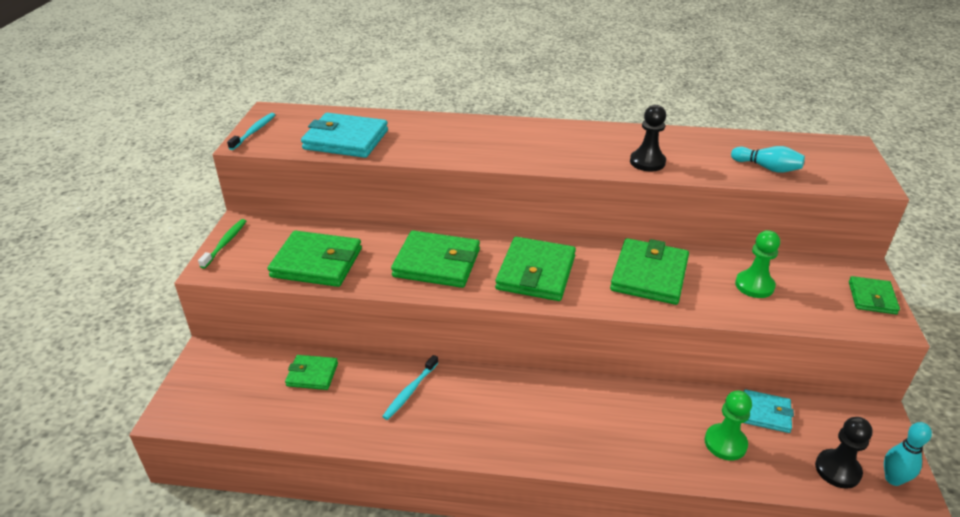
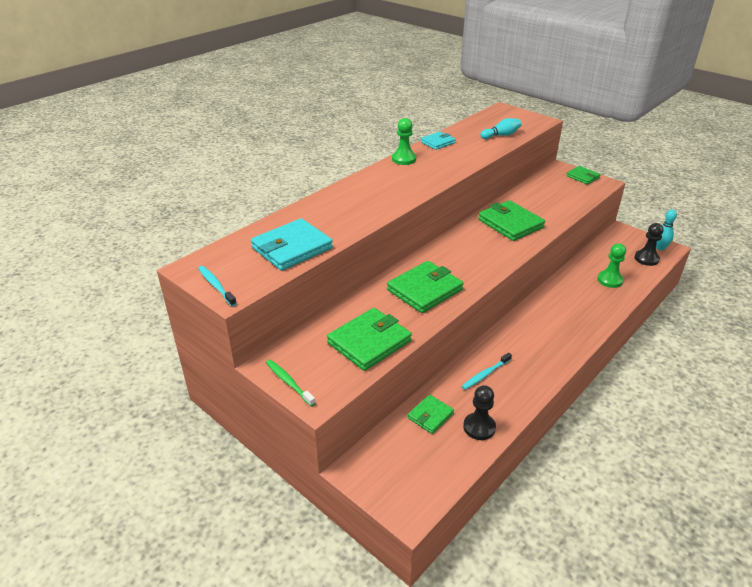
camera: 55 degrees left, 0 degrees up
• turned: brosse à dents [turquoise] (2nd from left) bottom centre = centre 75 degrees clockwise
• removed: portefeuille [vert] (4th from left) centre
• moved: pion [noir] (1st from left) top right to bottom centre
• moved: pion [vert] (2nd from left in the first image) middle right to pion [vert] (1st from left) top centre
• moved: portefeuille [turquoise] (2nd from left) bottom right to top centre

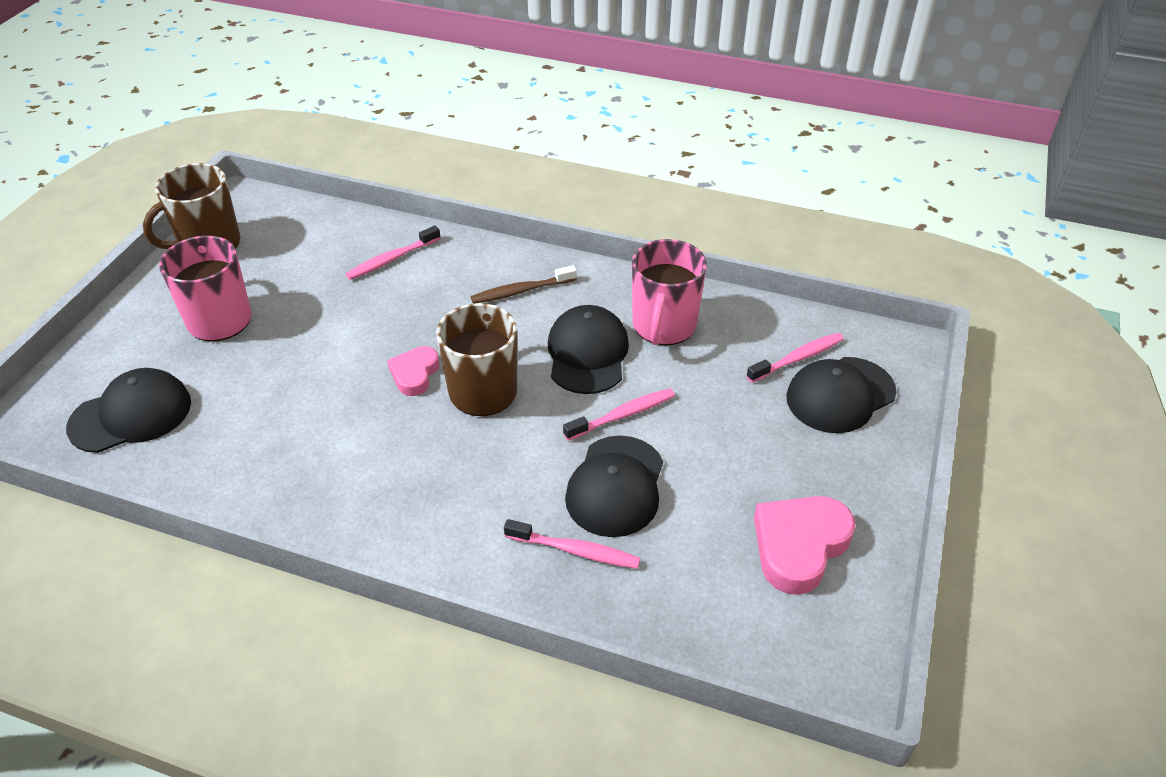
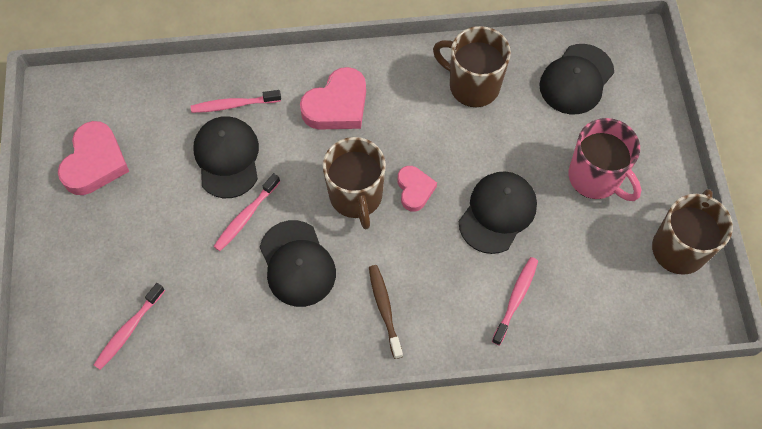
camera: 155 degrees right, 20 degrees up
• turned: brosse à dents [marron] centre = bottom centre 60 degrees counterclockwise
• removed: tasse [rose] (2nd from left) centre
• moved: casquette [noir] (4th from left in the first image) middle right to casquette [noir] (3rd from left) centre
• added: cœur [rose] (2nd from left) top centre
• added: tasse [marron] (2nd from left) top centre

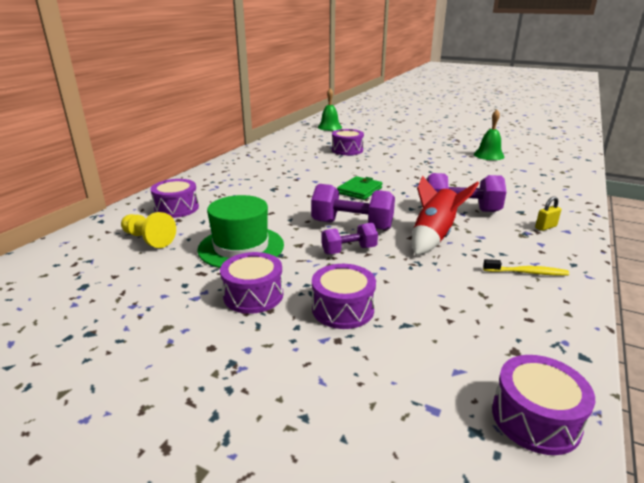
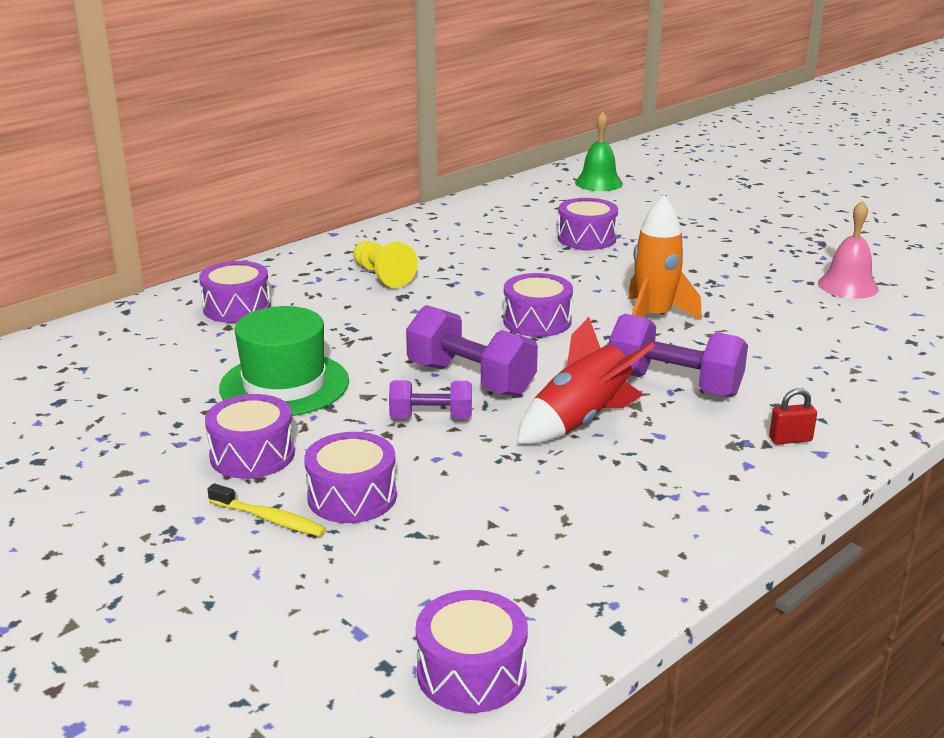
camera: 20 degrees right, 0 degrees up
• moved: pion [jaune] middle left to centre
• replaced: portefeuille [vert] centre to tambour [violet] (5th from left) centre
• recoloured: cloche [vert] (2nd from left) top right to cloche [rose] middle right
• moved: brosse à dents [jaune] middle right to bottom left
• recoloured: cadenas [jaune] middle right to cadenas [rouge] middle right
• added: fusée [orange] middle right

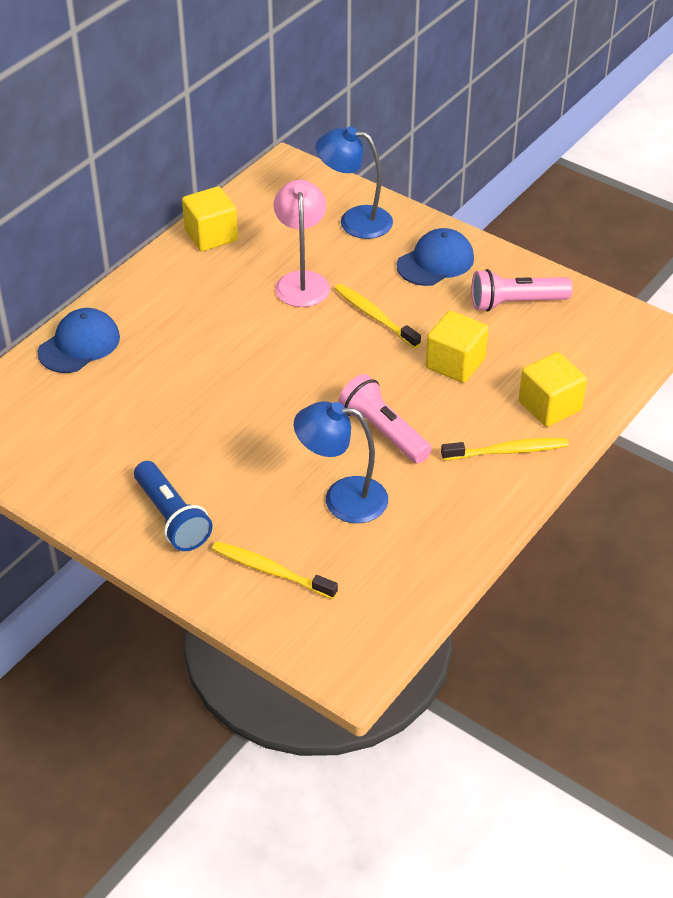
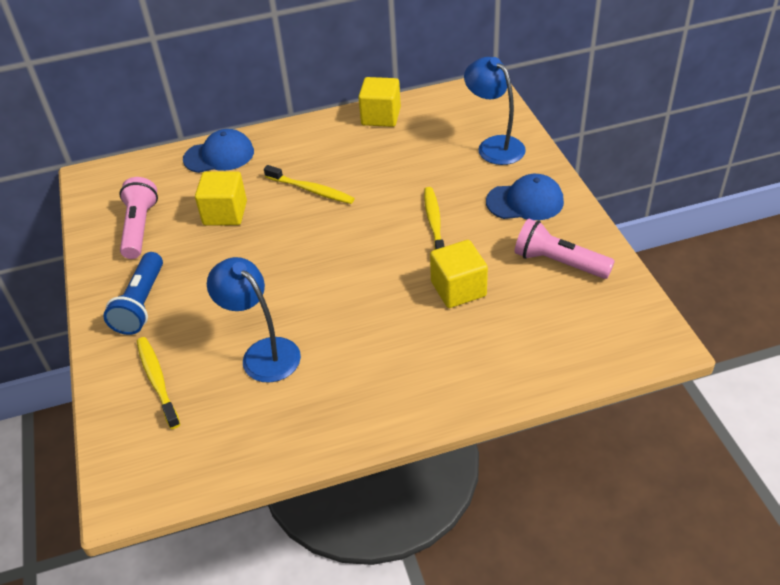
camera: 40 degrees right, 0 degrees up
• removed: lampe [rose] top centre
• moved: lampe de poche [rose] (1st from left) centre to middle left
• moved: brosse à dents [jaune] (3rd from left in the first image) middle right to brosse à dents [jaune] (2nd from left) top centre
• moved: cube [jaune] (3rd from left in the first image) middle right to cube [jaune] (1st from left) middle left

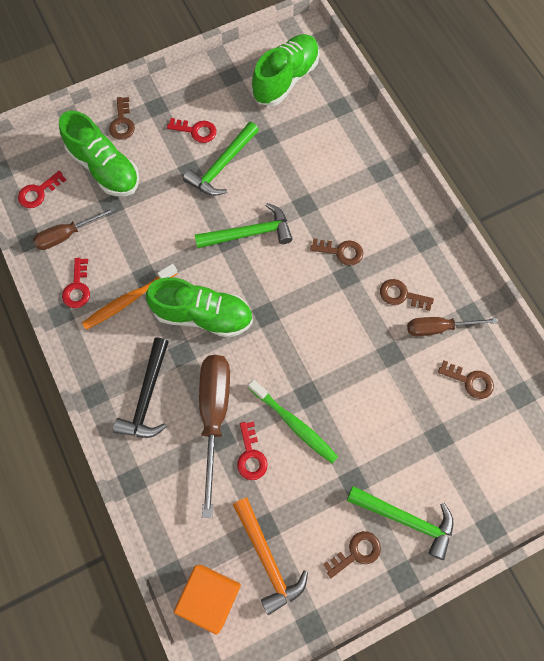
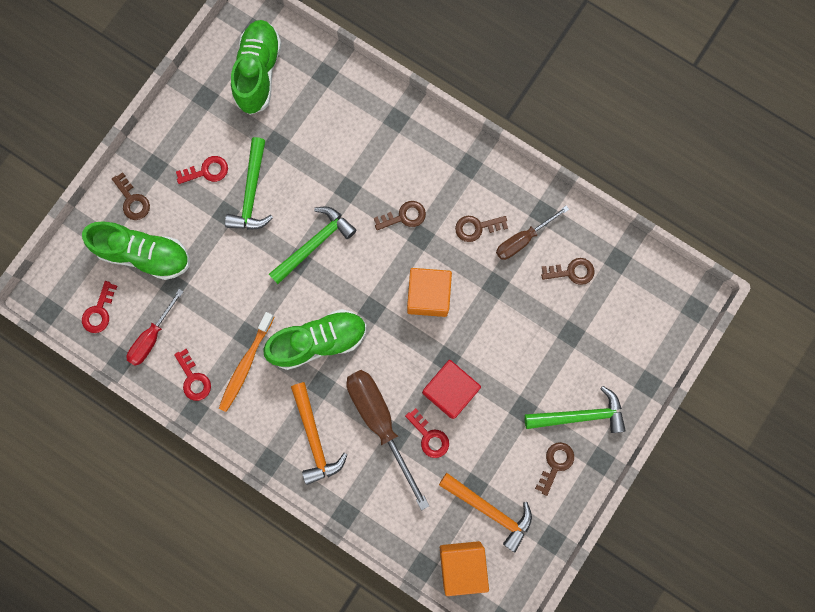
camera: 30 degrees left, 10 degrees up
• recoloured: tournevis [marron] (1st from left) middle left to tournevis [rouge] middle left
• recoloured: marteau [noir] middle left to marteau [orange] (1st from left) bottom centre
• replaced: brosse à dents [vert] centre to cube [rouge] centre
• added: cube [orange] (1st from left) centre

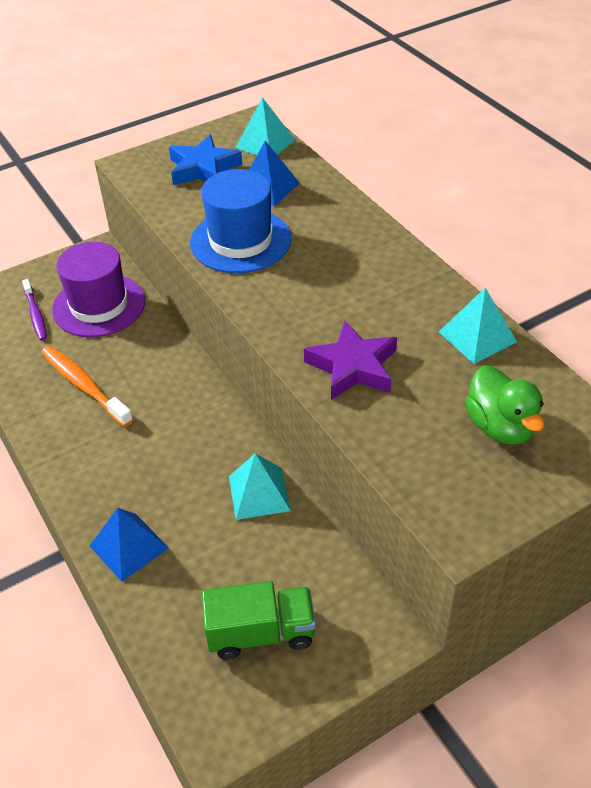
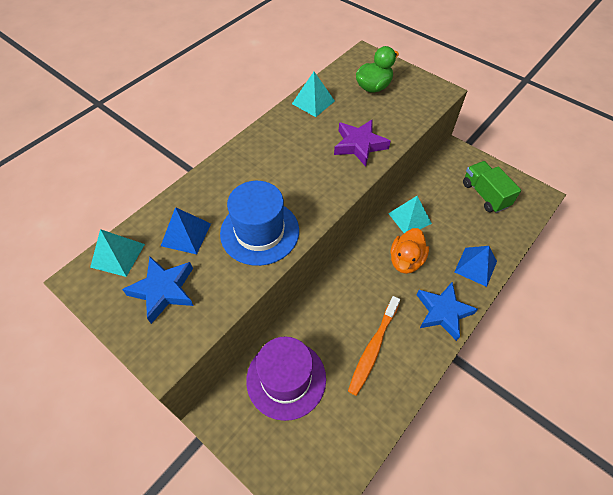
camera: 110 degrees left, 10 degrees up
• removed: brosse à dents [violet] middle left
• added: canard [orange] middle right
• added: étoile [bleu] (2nd from left) middle right

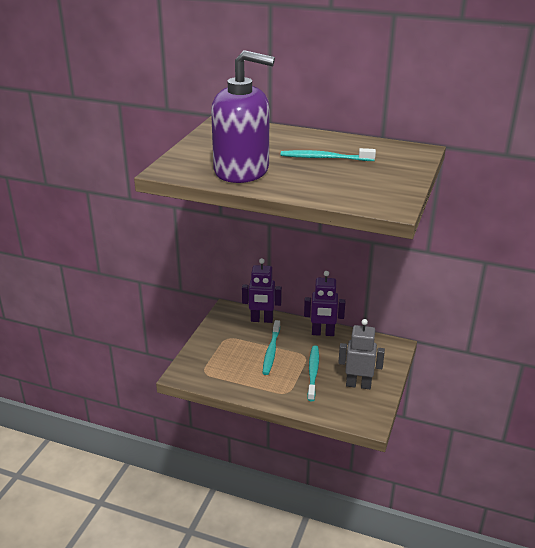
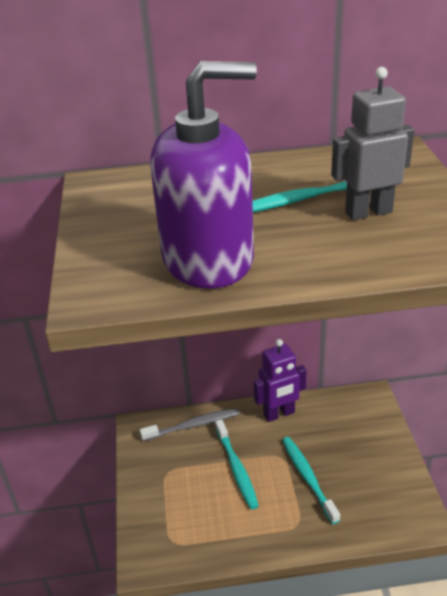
camera: 25 degrees left, 5 degrees up
• replaced: robot [violet] (1st from left) centre to brosse à dents [gris] bottom centre
• moved: robot [gris] middle right to top right

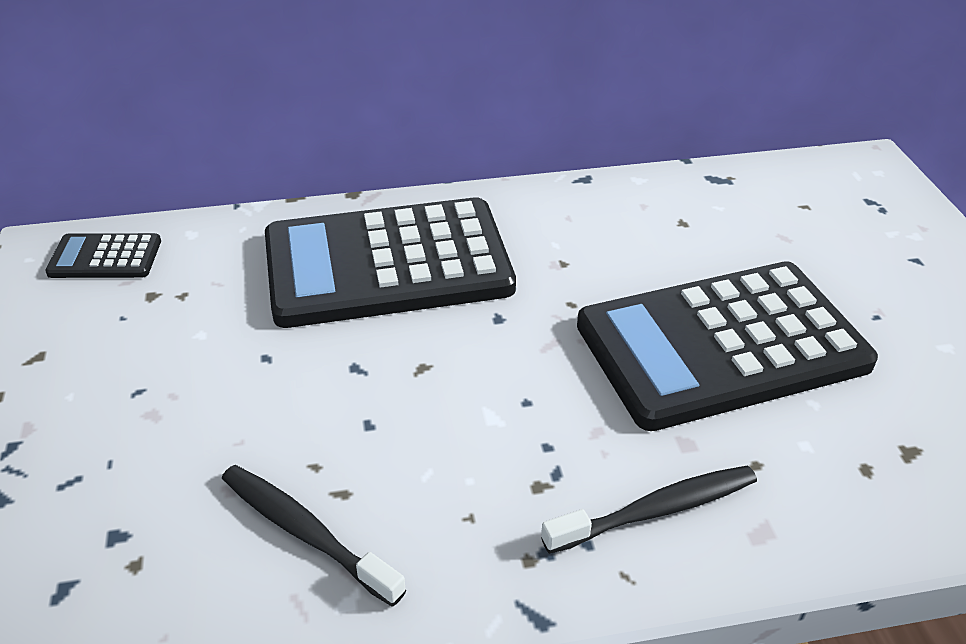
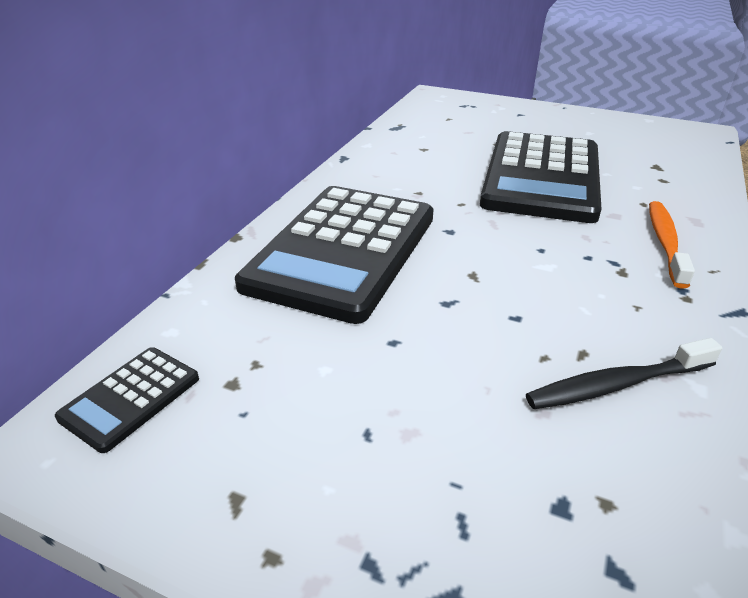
camera: 55 degrees left, 5 degrees down
• recoloured: brosse à dents [noir] (2nd from left) bottom right to brosse à dents [orange] middle right

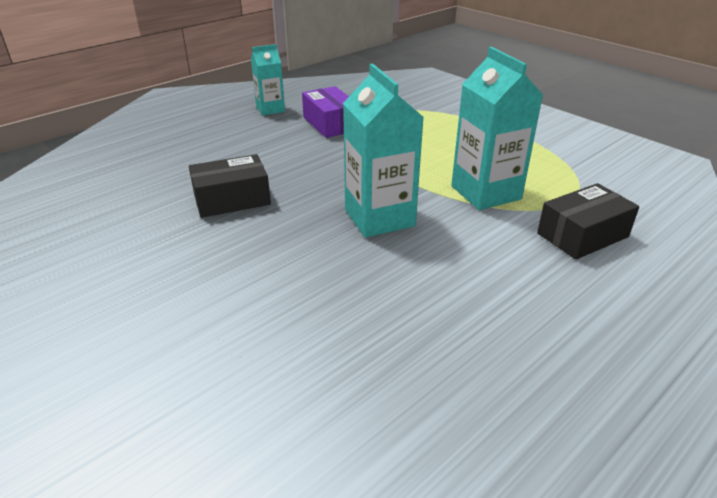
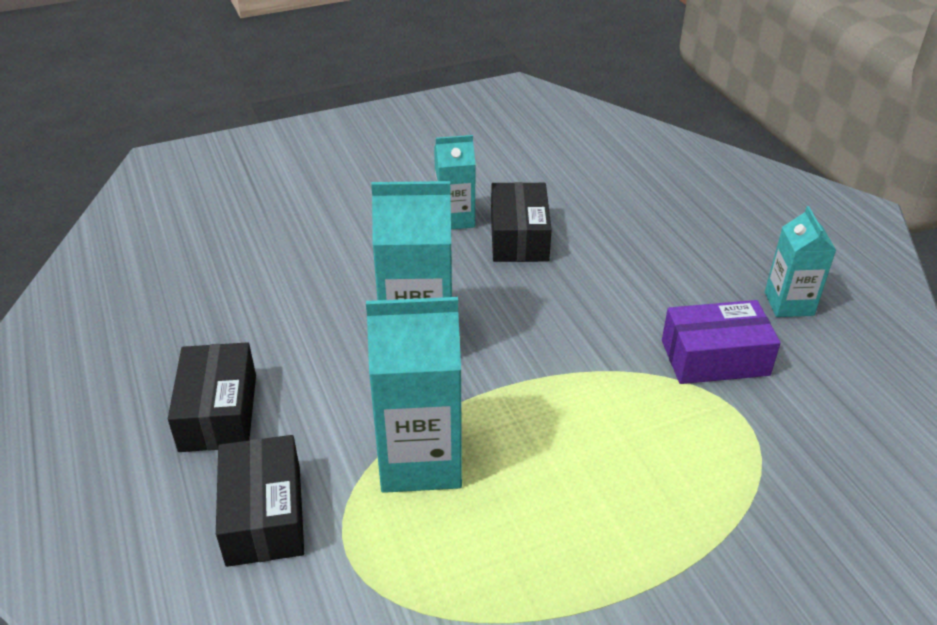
camera: 110 degrees right, 5 degrees up
• added: boîte [noir] (1st from left) middle left
• added: brique de lait [turquoise] (3rd from left) top centre

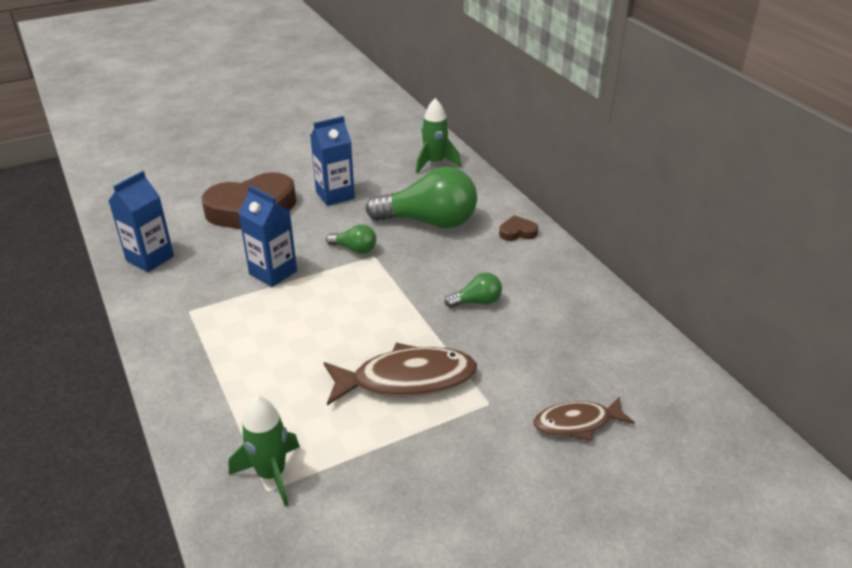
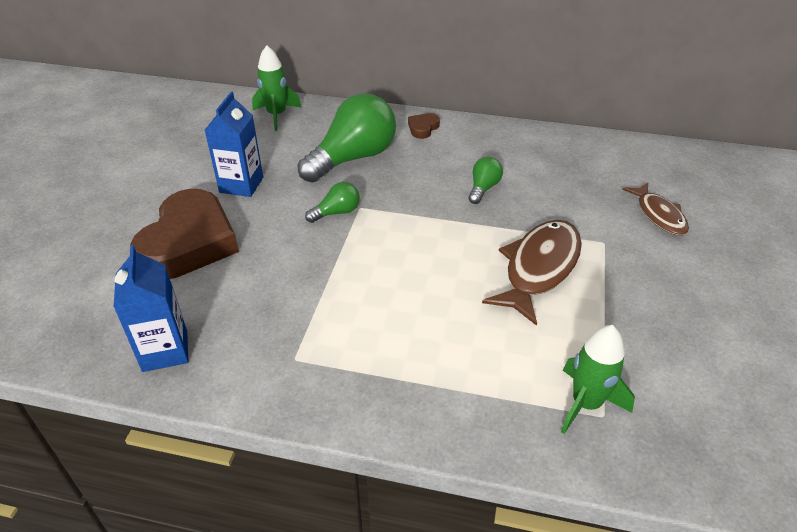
camera: 50 degrees left, 5 degrees up
• removed: brique de lait [bleu] (2nd from left) middle left
• turned: poisson [marron] (2nd from left) bottom right = middle right 45 degrees counterclockwise

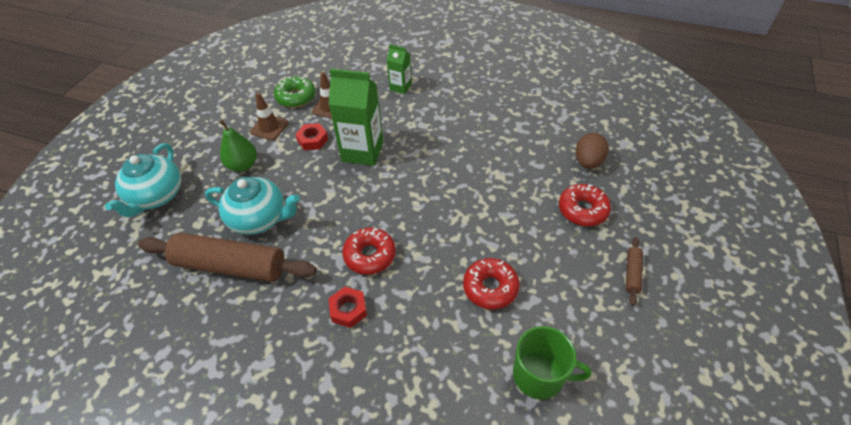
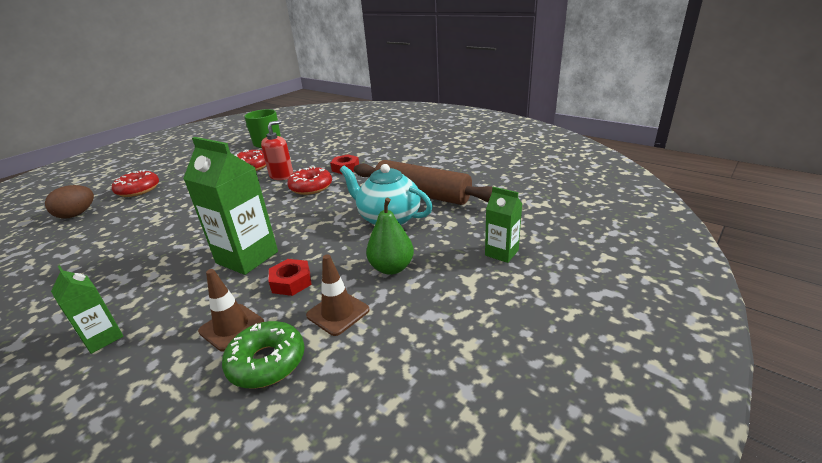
camera: 160 degrees left, 20 degrees down
• replaced: théière [turquoise] (1st from left) middle left to brique de lait [vert] (3rd from left) centre
• removed: rouleau à pâtisserie [marron] (2nd from left) middle right
• added: distributeur de savon [rouge] top centre

